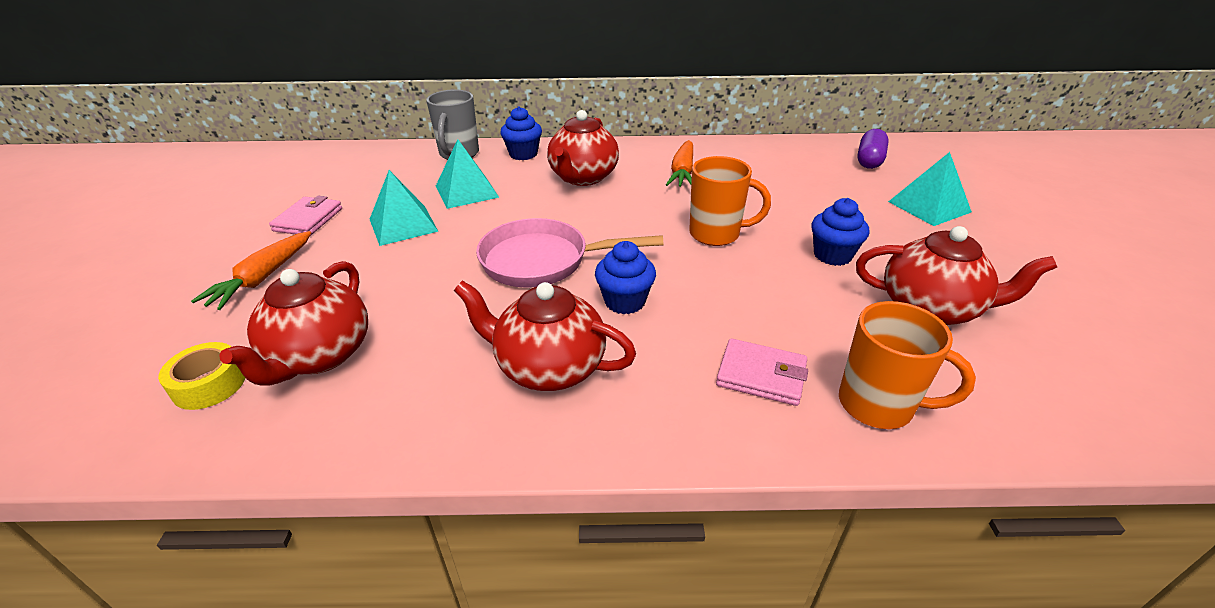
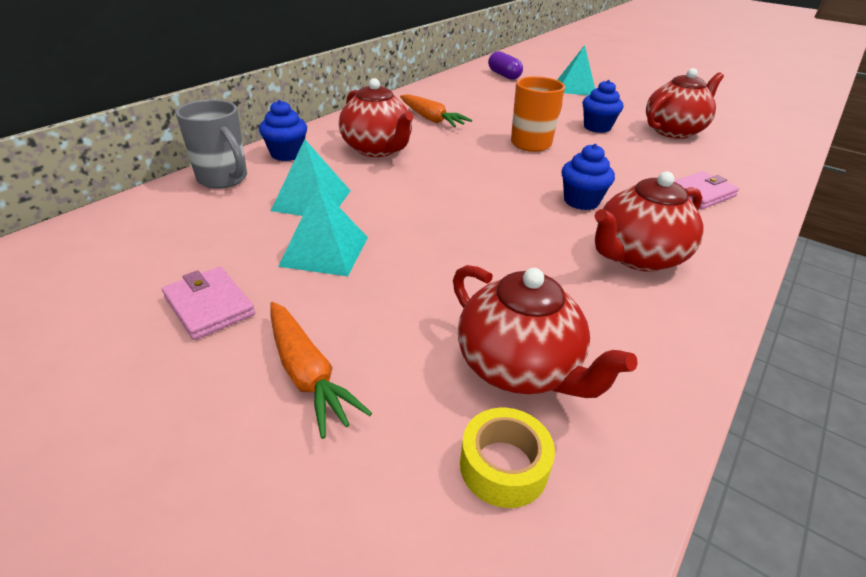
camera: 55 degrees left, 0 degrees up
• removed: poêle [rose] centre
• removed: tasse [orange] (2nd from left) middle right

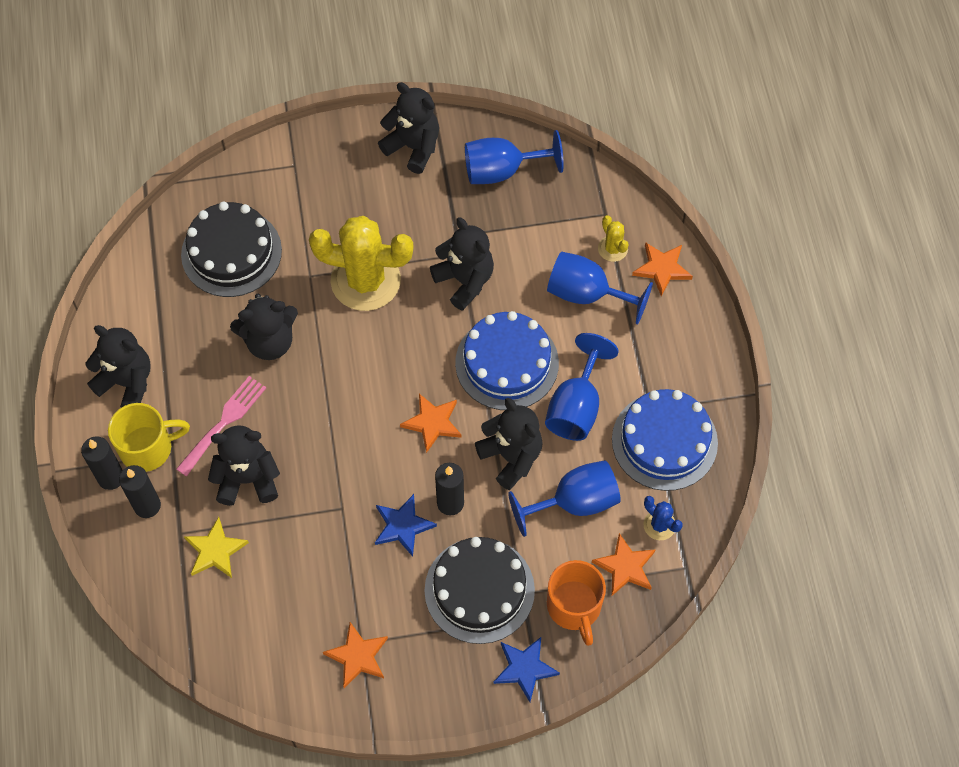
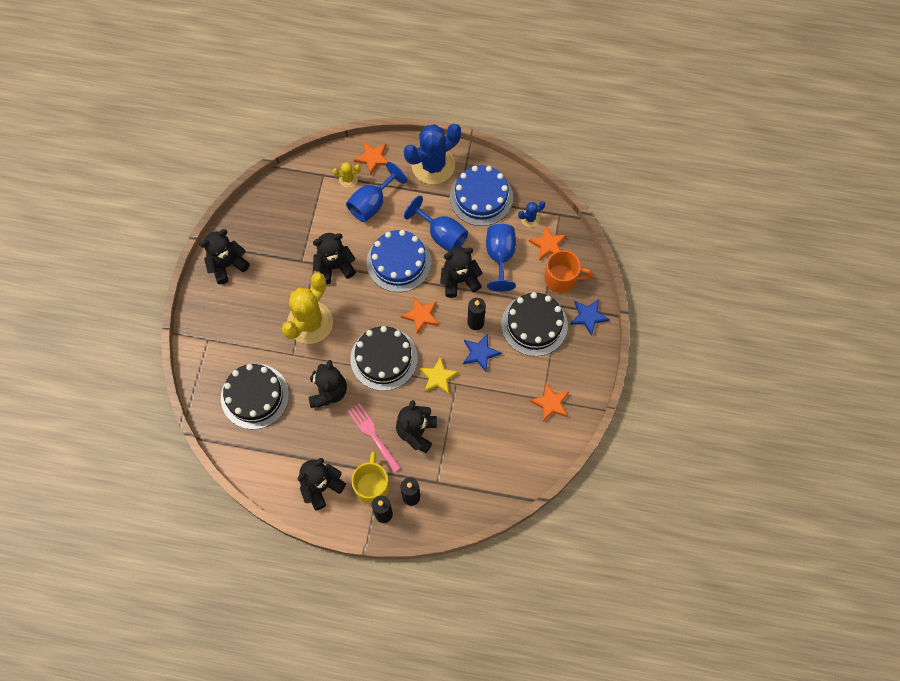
camera: 70 degrees left, 5 degrees up
• moved: étoile [jaune] bottom left to centre
• removed: verre à pied [bleu] (1st from left) top centre
• added: gâteau [noir] (2nd from left) centre
• added: cactus [bleu] (1st from left) top centre

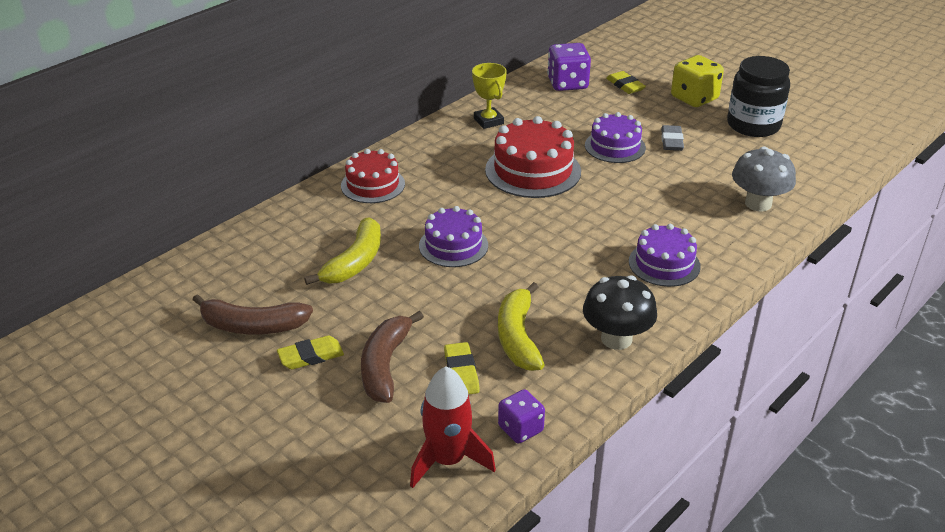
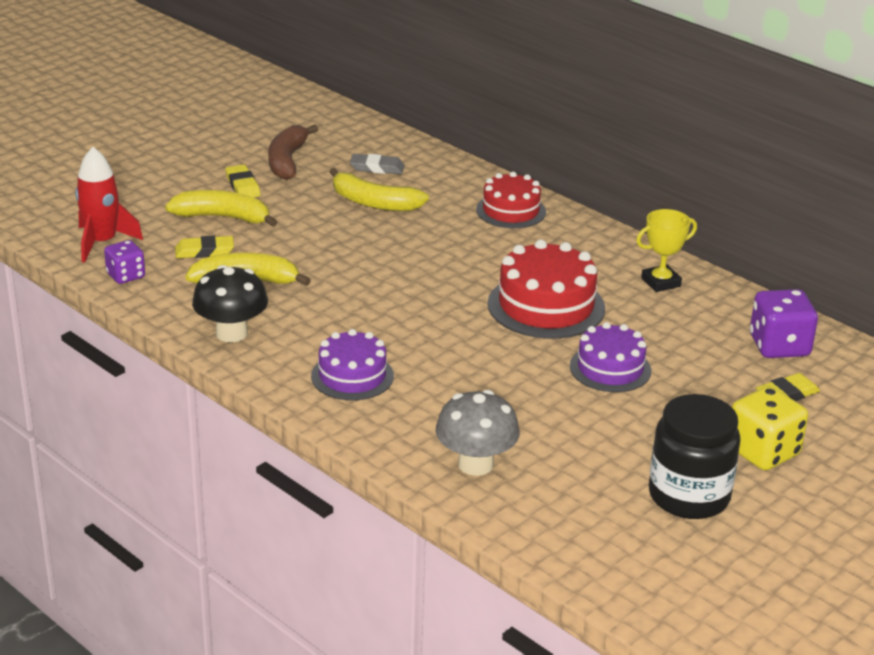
camera: 90 degrees right, 5 degrees down
• recoloured: banane [marron] (2nd from left) bottom centre to banane [jaune] (1st from left) top left
• removed: gâteau [violet] (1st from left) centre
• moved: gomme [gris] top right to top centre

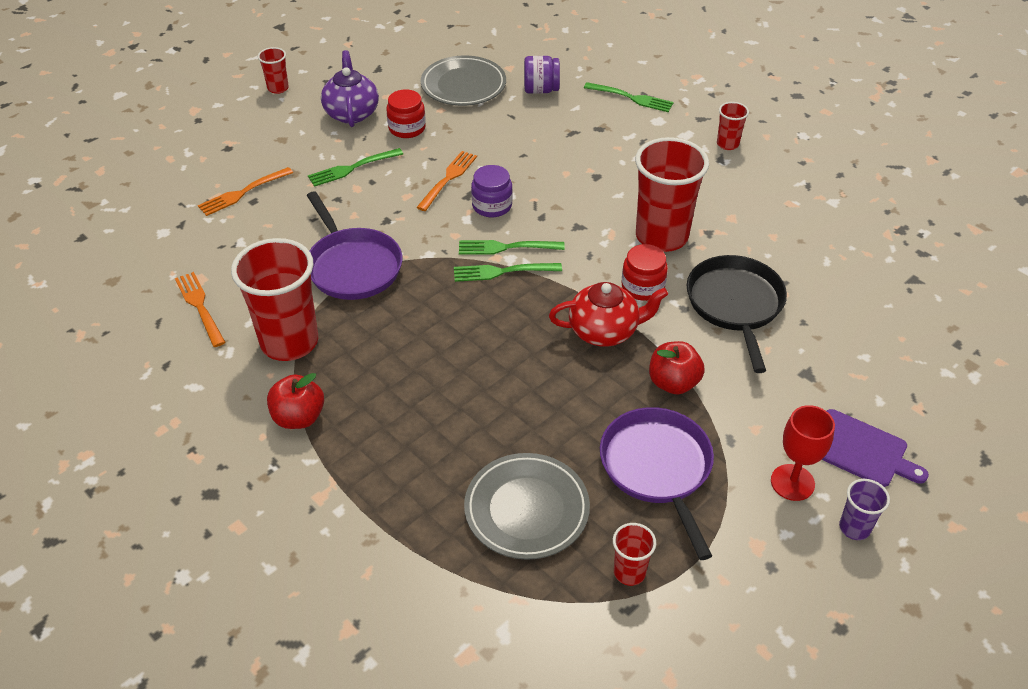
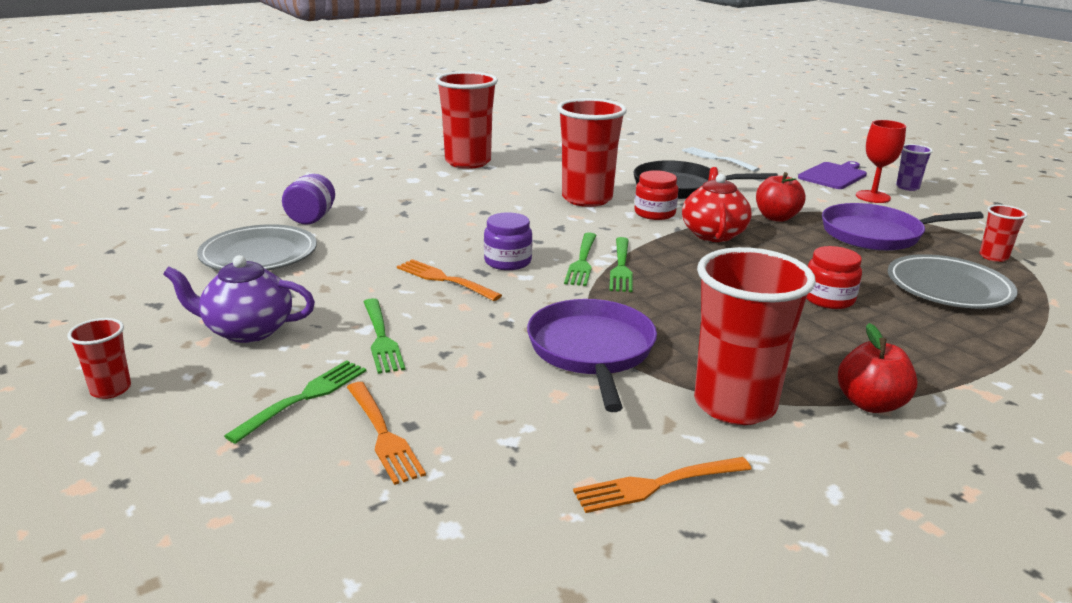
camera: 80 degrees left, 20 degrees down
• turned: poêle [violet] (1st from left) centre = centre 75 degrees counterclockwise
• moved: bocal [rouge] (1st from left in the first image) top centre to bocal [rouge] (2nd from left) middle right
• moved: fourchette [vert] (4th from left in the first image) top centre to fourchette [vert] (1st from left) bottom left
• resized: gobelet [rouge] (5th from left in the first image) top right = top centre x2.16
• added: fourchette [blanc] top right

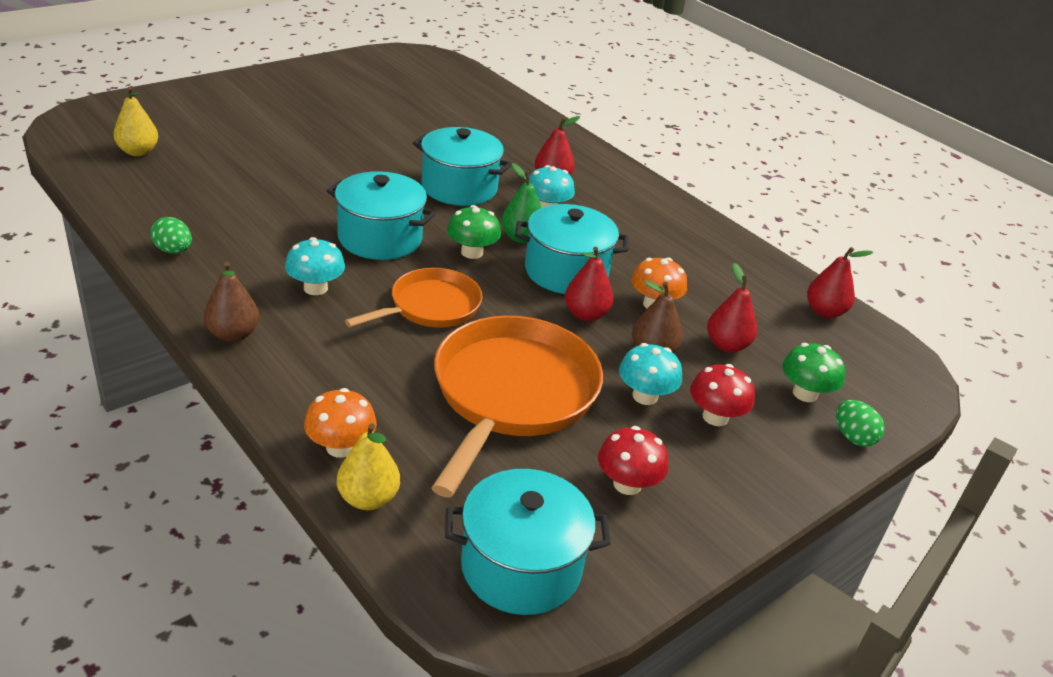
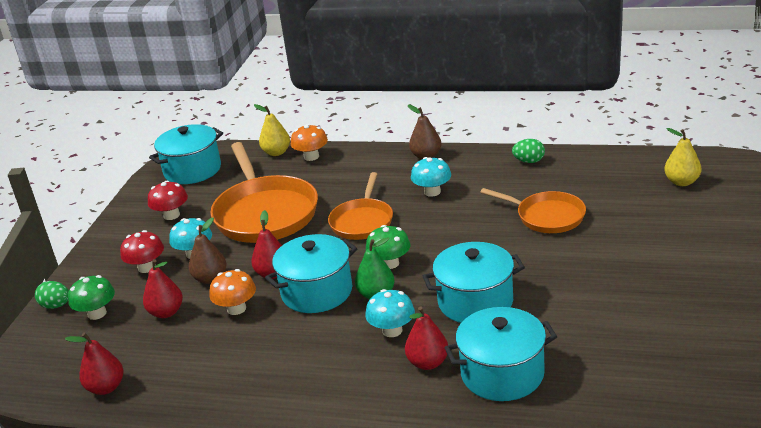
camera: 150 degrees right, 5 degrees down
• moved: marmite [turquoise] (1st from left in the first image) top centre to marmite [turquoise] (4th from left) bottom centre
• added: poêle [orange] (3rd from left) middle right

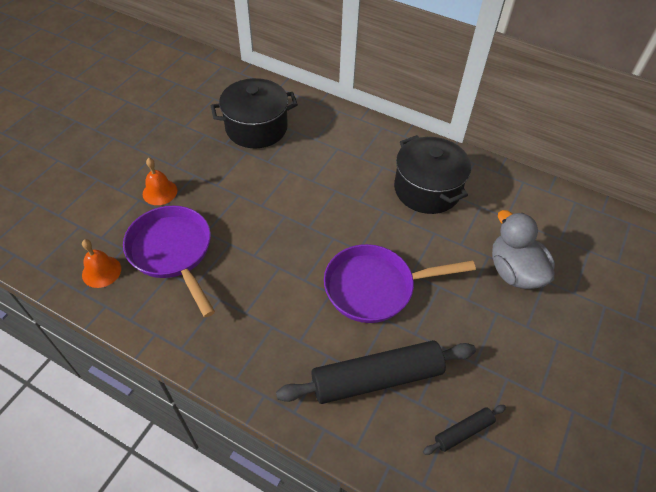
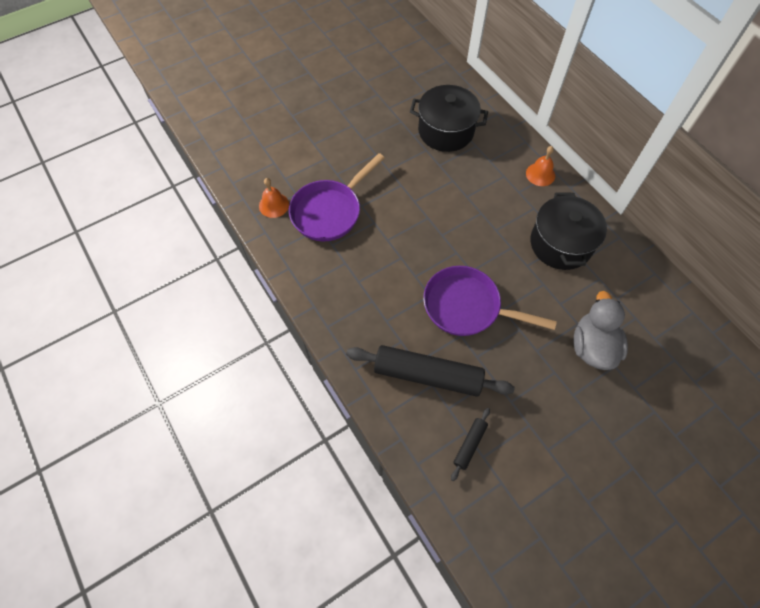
camera: 30 degrees right, 10 degrees up
• turned: poêle [violet] (1st from left) middle left = top centre 135 degrees counterclockwise
• moved: cloche [orange] (2nd from left) middle left to top right
• turned: rouleau à pâtisserie [noir] (2nd from left) bottom right = bottom centre 60 degrees counterclockwise

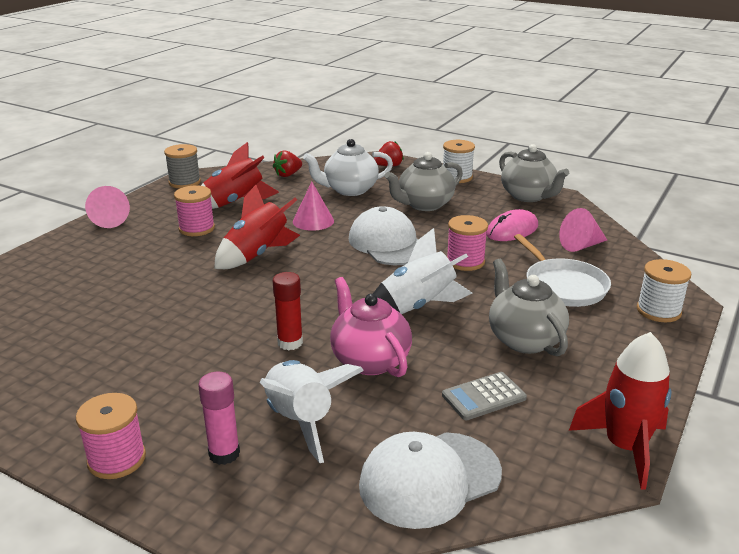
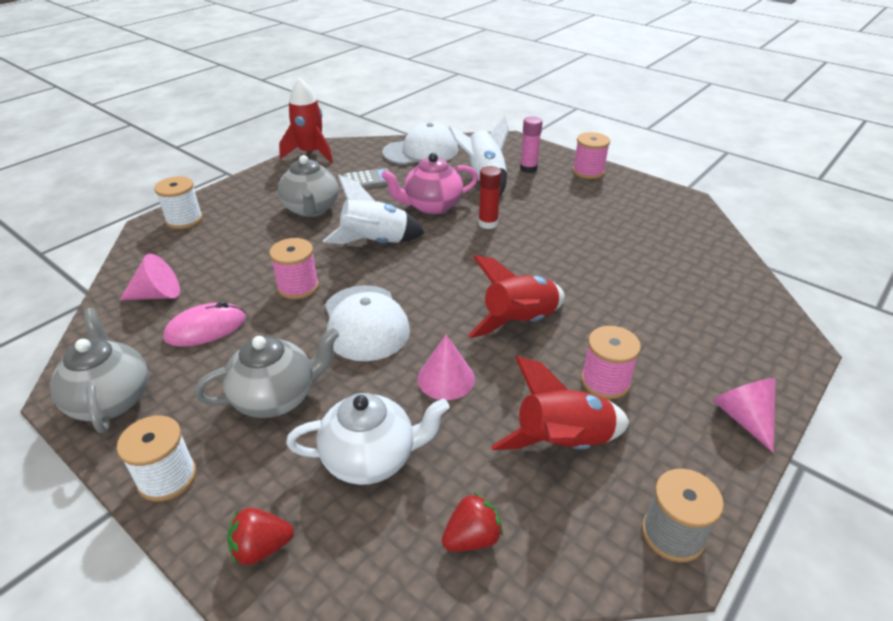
camera: 170 degrees left, 10 degrees up
• turned: théière [rose] centre = top centre 90 degrees clockwise
• removed: poêle [blanc] middle right

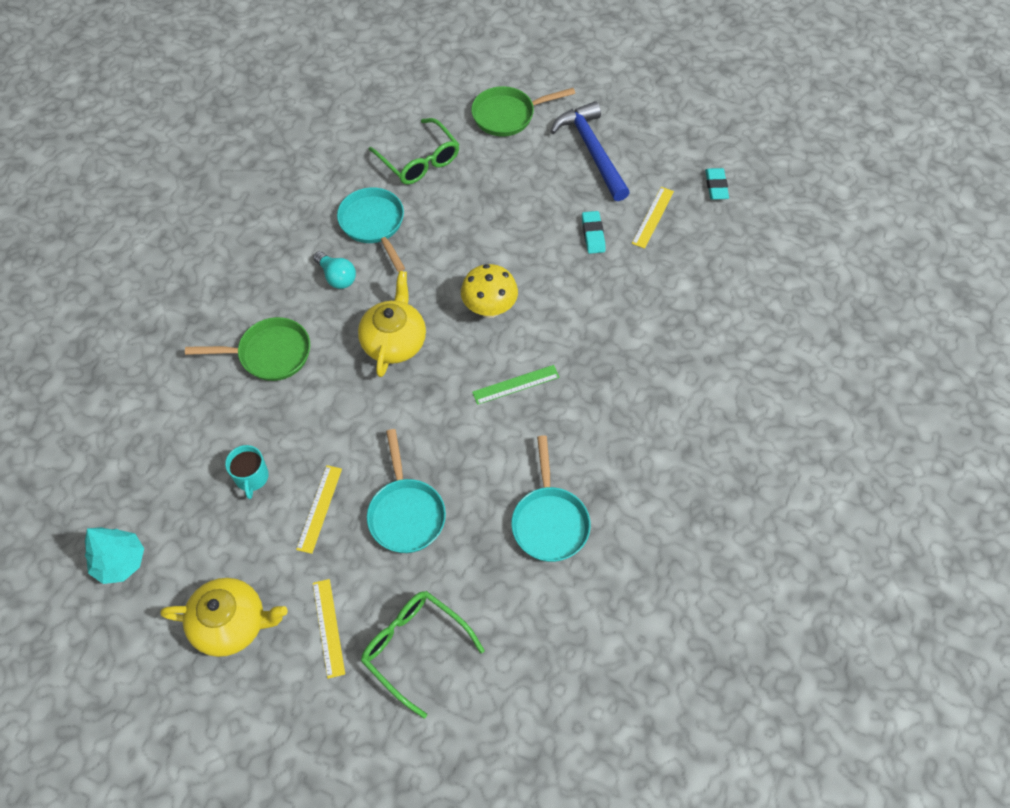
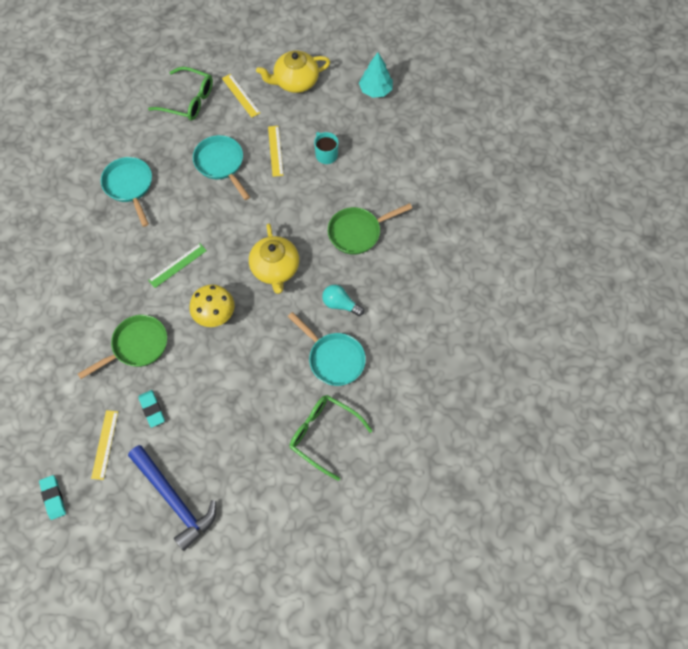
camera: 160 degrees right, 5 degrees up
• moved: poêle [vert] (2nd from left in the first image) top centre to poêle [vert] (1st from left) middle left

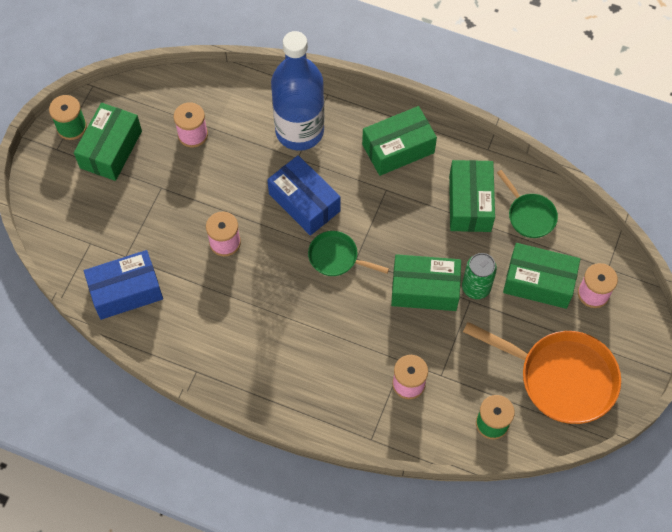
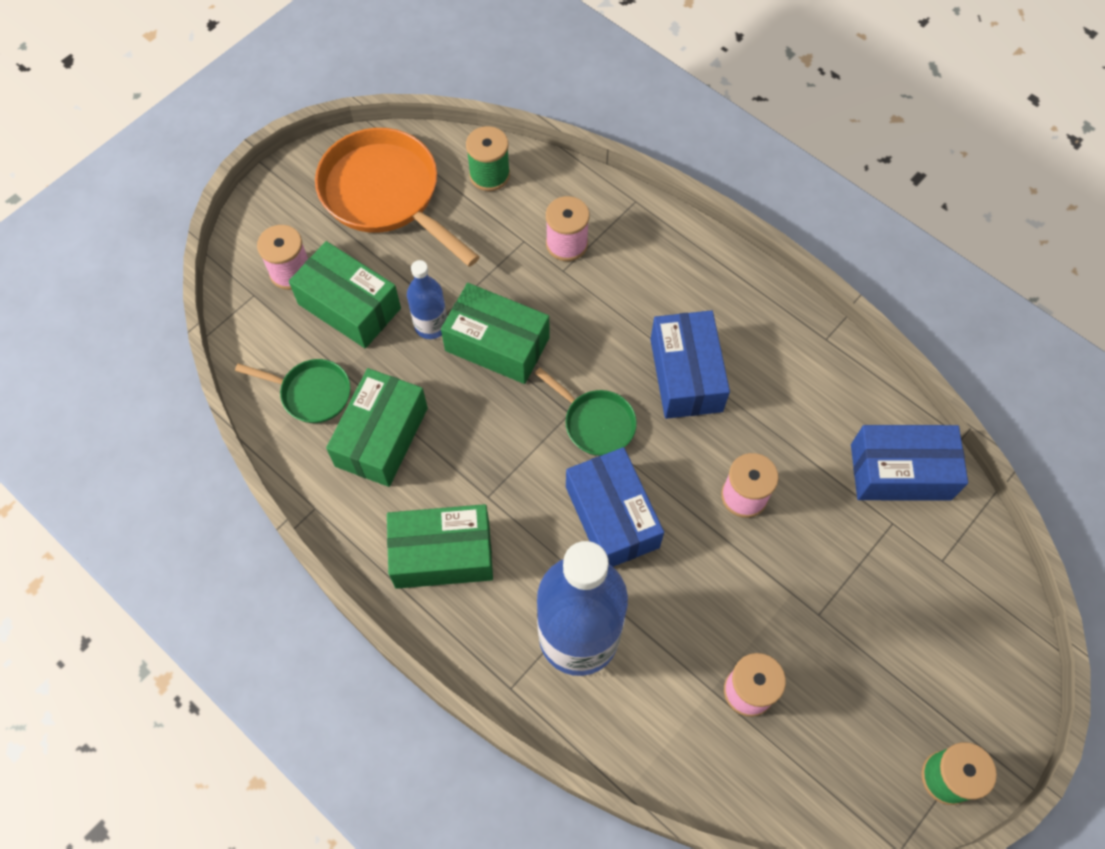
camera: 160 degrees left, 0 degrees up
• removed: boîte [vert] (1st from left) top left
• replaced: canette [vert] middle right to bouteille [bleu] (1st from left) centre
• turned: poêle [vert] (2nd from left in the first image) middle right = middle left 120 degrees clockwise
• added: boîte [bleu] (2nd from left) centre

